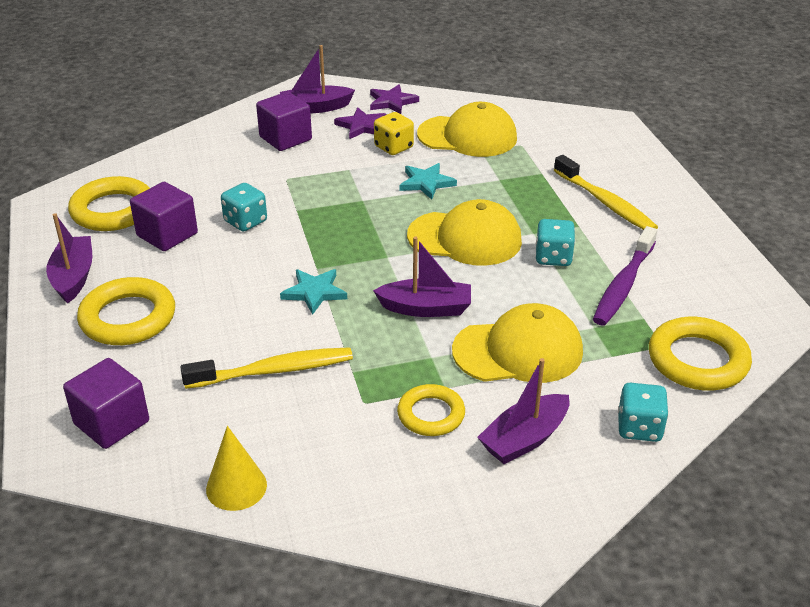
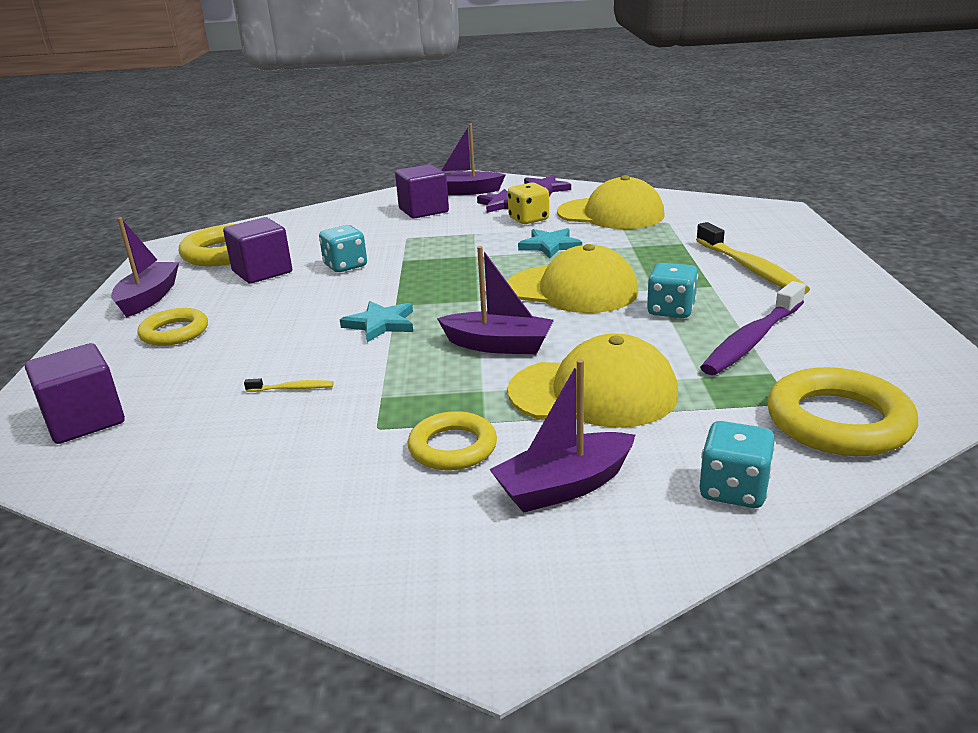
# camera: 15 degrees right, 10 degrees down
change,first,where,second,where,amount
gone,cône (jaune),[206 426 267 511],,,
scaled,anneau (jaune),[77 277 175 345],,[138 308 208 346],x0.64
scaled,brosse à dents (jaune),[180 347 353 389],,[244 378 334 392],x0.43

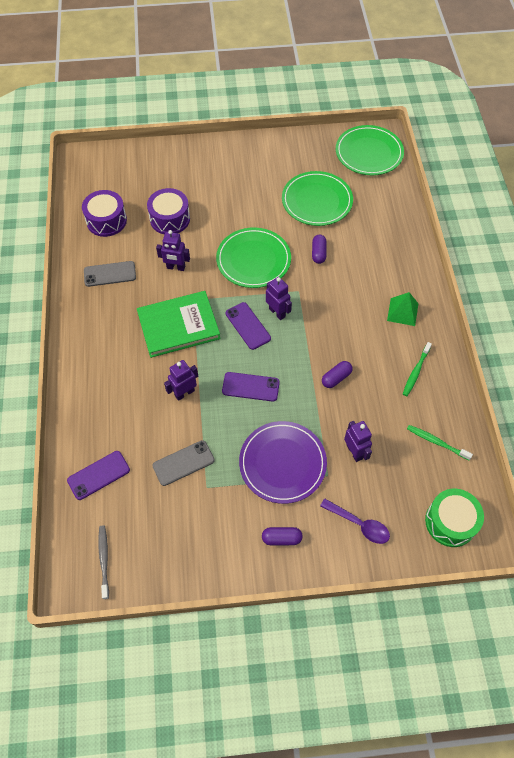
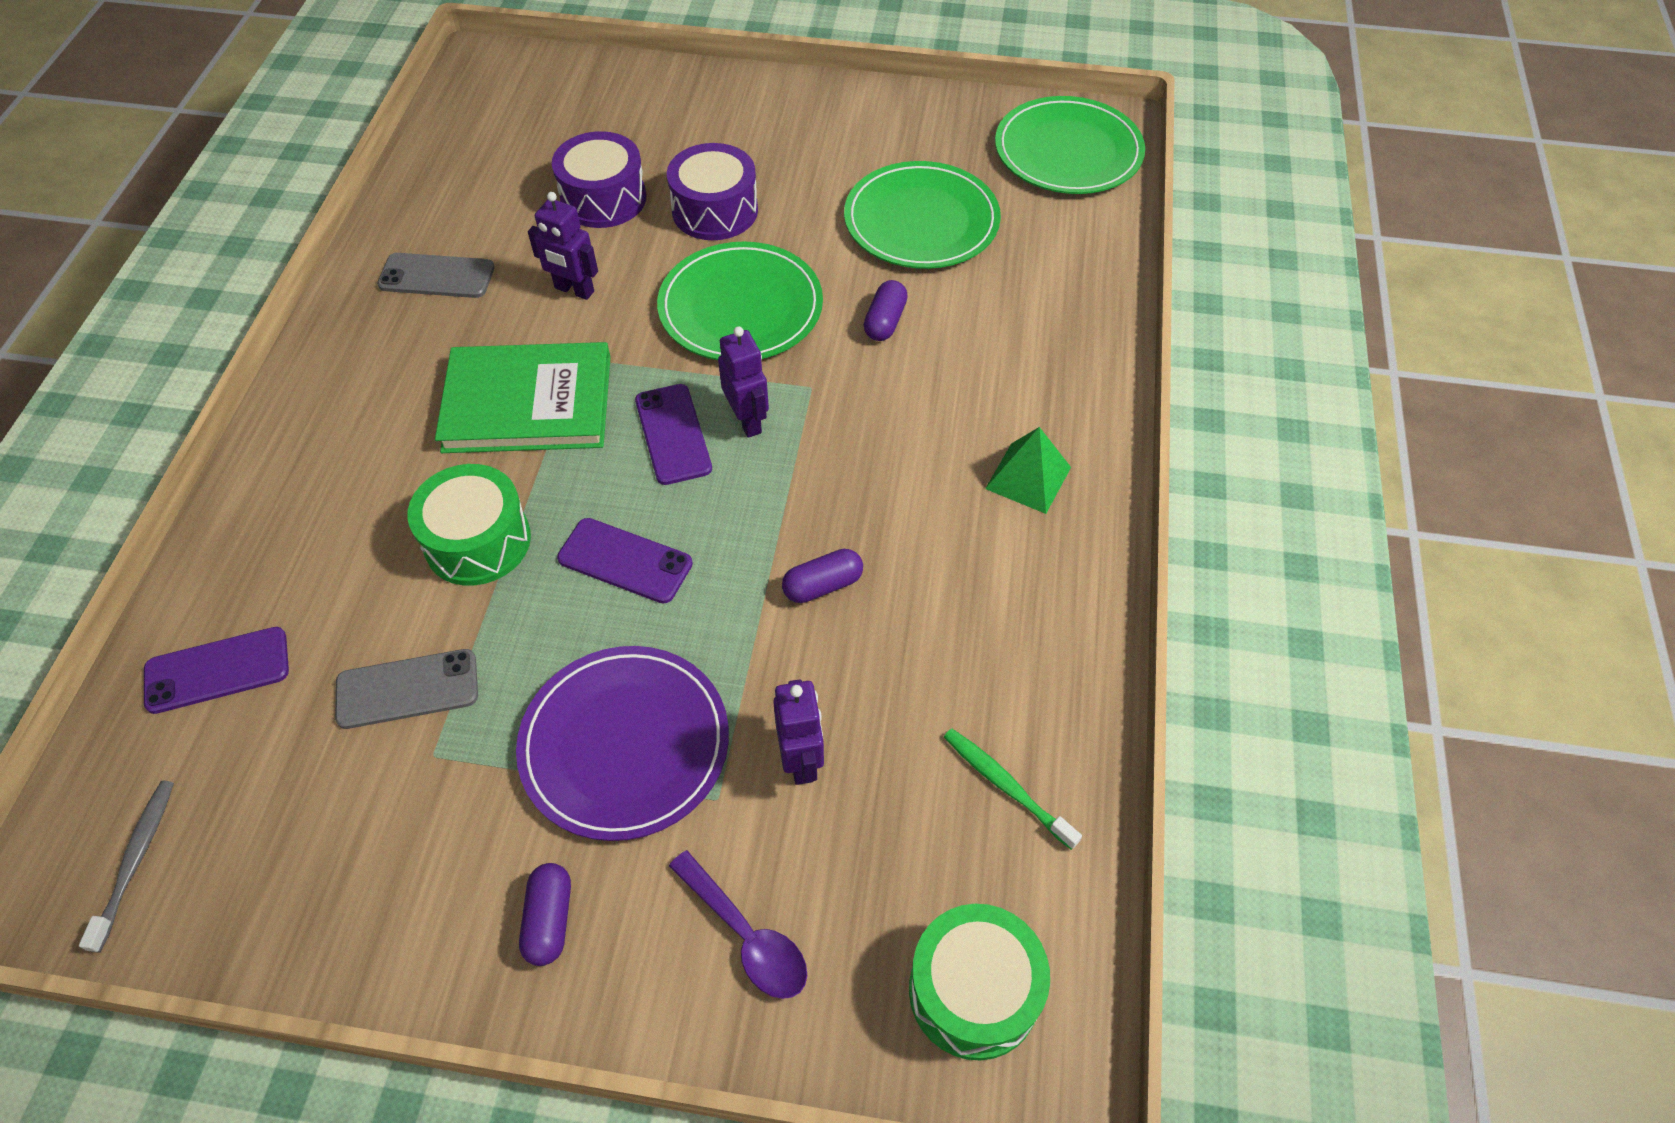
# camera: 15 degrees right, 5 degrees down
change,first,where,second,where,amount
gone,brosse à dents (vert),[403 342 432 396],,,
shifted,tambour (violet),[82 190 127 237],,[667 143 758 240],
swapped,robot (violet),[164 360 198 401],tambour (vert),[407 464 531 586],
rotated,gélule (violet),[262 527 303 545],,[519 863 571 966],75 degrees clockwise

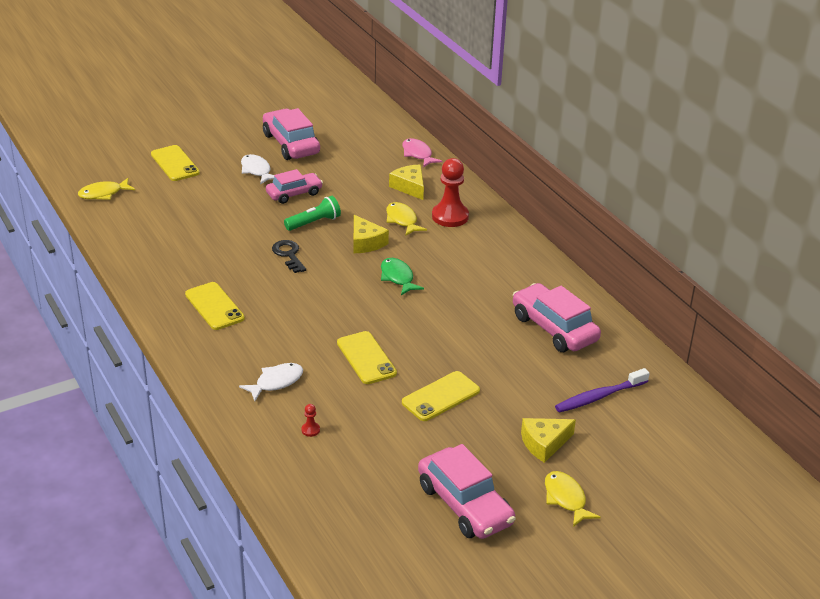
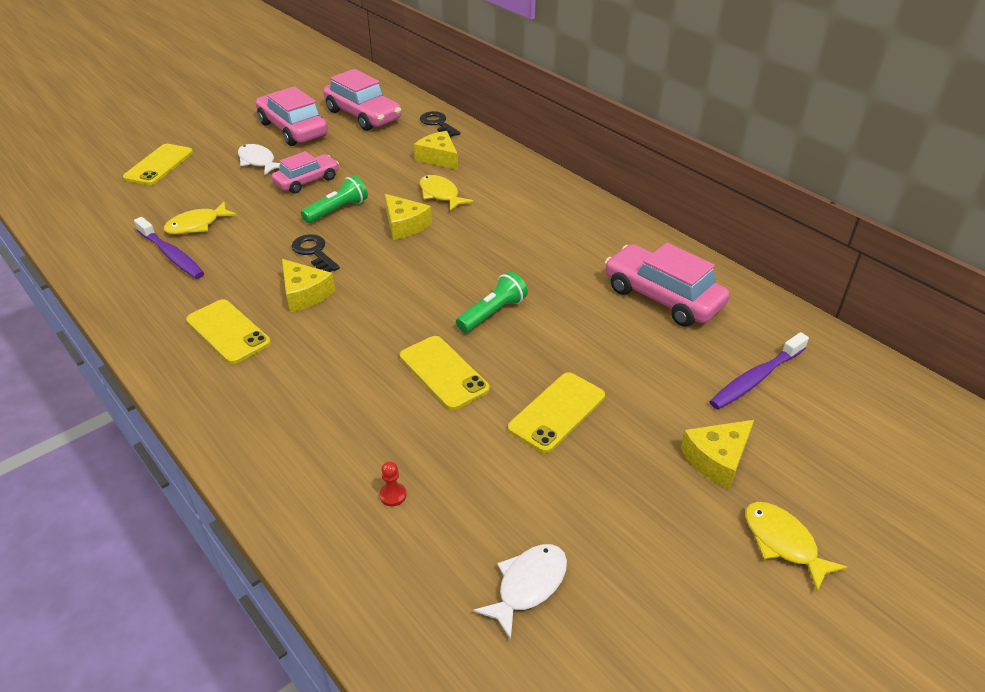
# camera: 10 degrees left, 5 degrees up
change,first,where,second,where,amount
gone,poisson (vert),[381 258 424 295],,,
gone,pion (rouge),[432 158 469 227],,,
new,,,brosse à dents (violet),[134 217 204 279],
new,,,fromage (jaune),[282 259 335 312],
new,,,lampe de poche (vert),[456 271 528 333],
shifted,poisson (jaune),[78 178 135 200],,[164 202 237 234],
shifted,poisson (blanc),[239 363 303 401],,[473 544 567 640],
shifted,voiture (rose),[418 444 516 539],,[323 69 401 131],
swapped,poisson (rose),[402 138 442 167],clé (noir),[420 111 460 137],
rotated,téléphone (jaune),[151 145 200 181],,[123 144 193 185],60 degrees clockwise

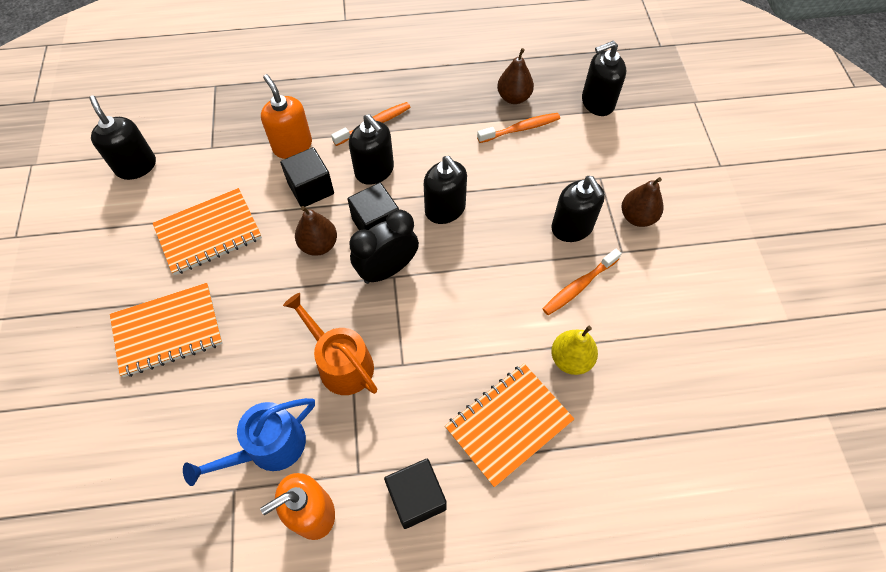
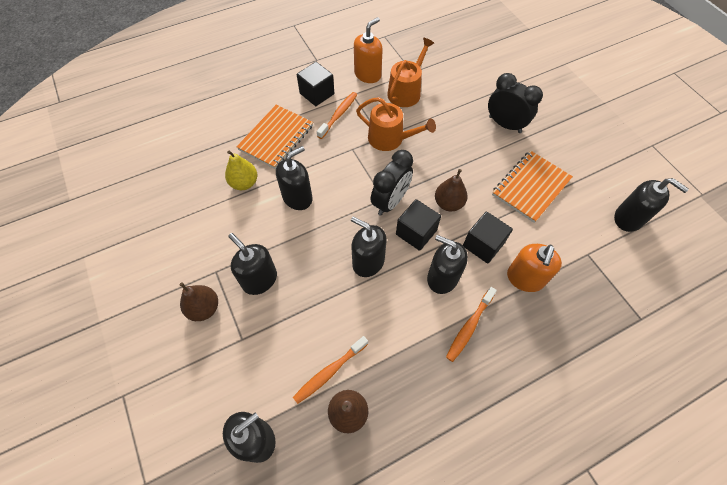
# camera: 160 degrees right, 0 degrees up
change,first,where,second,where,amount
new,,,distributeur de savon (noir),[276 146 312 210],
shifted,brosse à dents (orange),[542 249 622 315],,[317 92 358 139],
swapped,carnet (orange),[110 283 223 377],réveil (noir),[488 73 543 133],
repainted,arrosoir (bleu),[183 398 315 486],arrosoir (orange),[387 38 434 107],
rotated,distributeur de savon (orange),[261 74 312 159],,[507 244 562 292],75 degrees clockwise

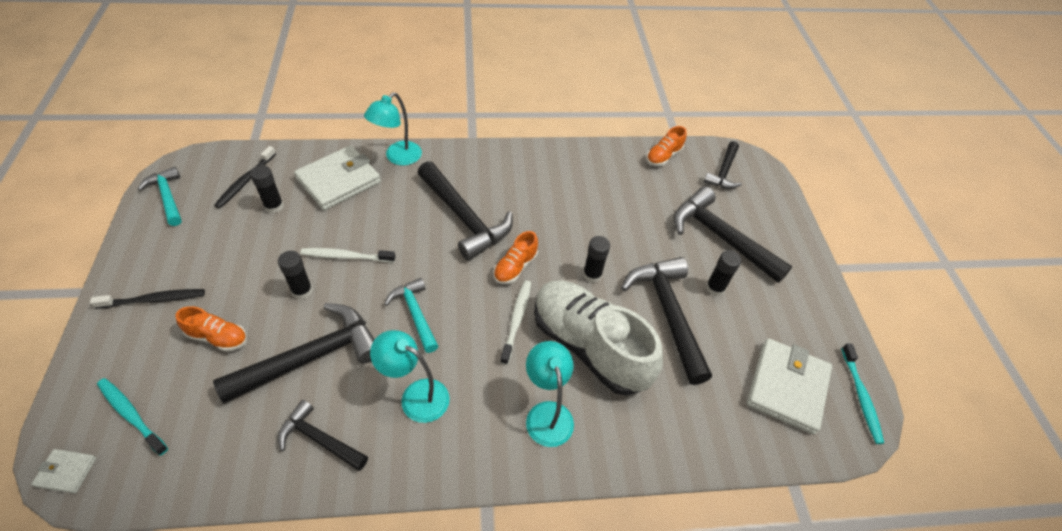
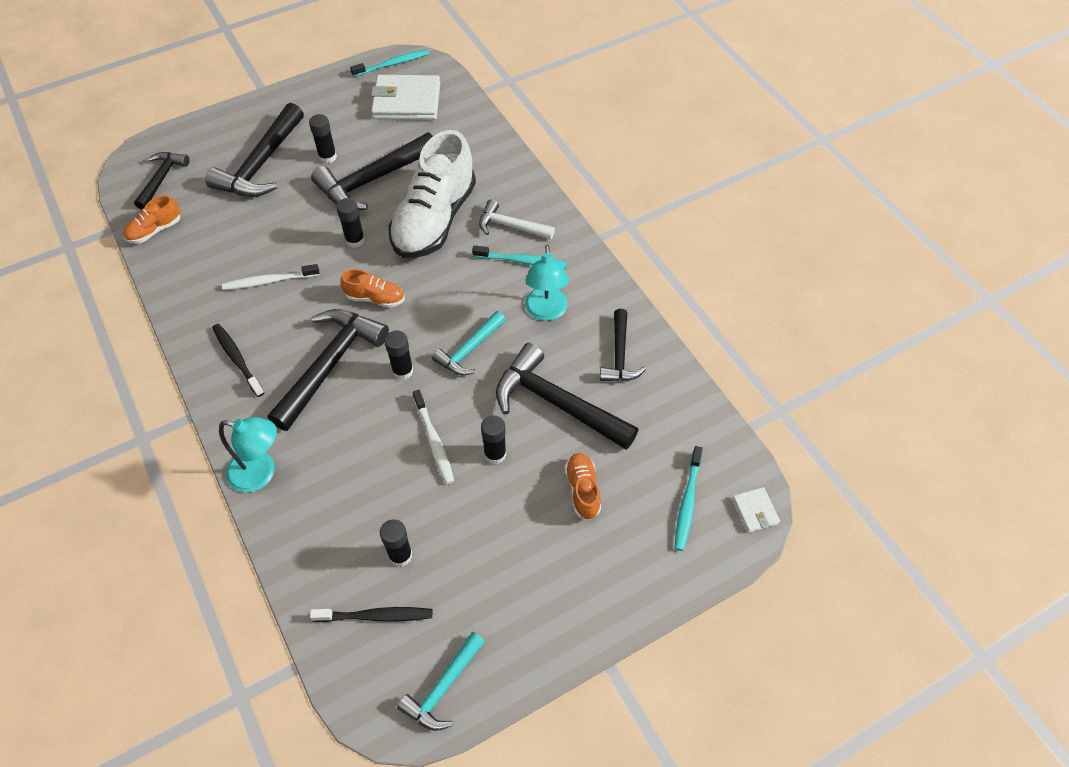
# camera: 110 degrees left, 5 degrees up
change,first,where,second,where,amount
gone,portefeuille (blanc),[294 145 381 210],,,
new,,,bâton de colle (noir),[385 331 413 380],
new,,,brosse à dents (turquoise),[472 245 567 268],
shifted,brosse à dents (noir),[90 289 205 309],,[212 324 264 397],
shifted,brosse à dents (blanc),[500 280 531 365],,[222 264 320 290],
swapped,lampe (turquoise),[526 341 574 447],marteau (blanc),[479 199 555 239],
rotated,chaussure (orange),[646 126 687 166],,[123 195 180 244],120 degrees clockwise
rotated,marteau (noir),[704 141 742 189],,[134 152 189 209],75 degrees counterclockwise

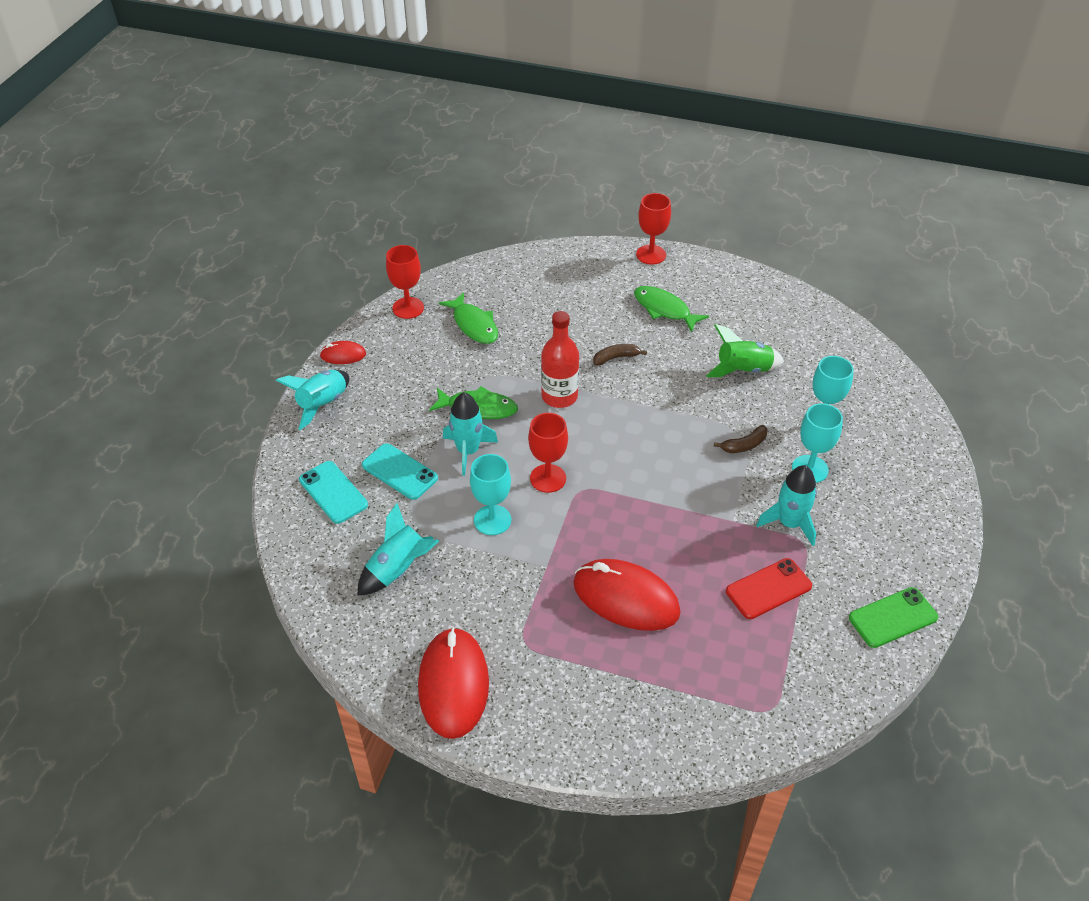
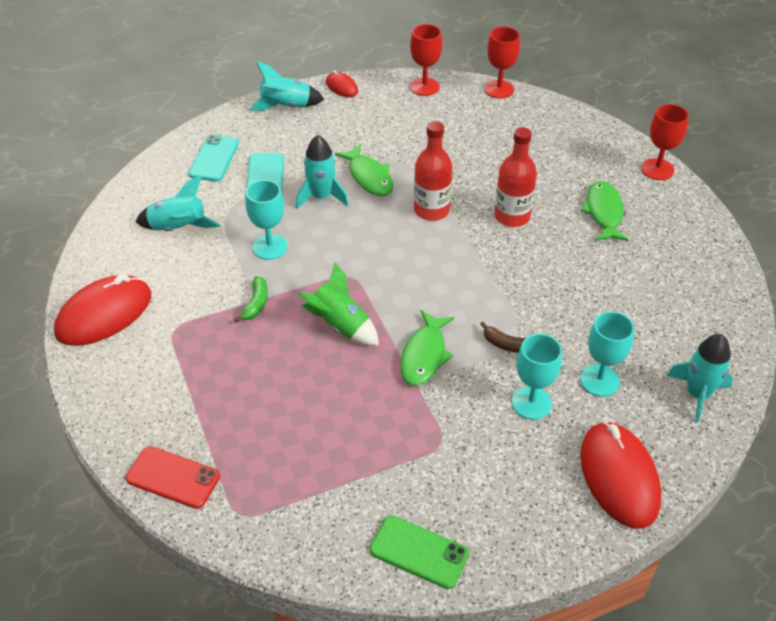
# camera: 50 degrees right, 0 degrees up
change,first,where,second,where,amount
new,,,banane (vert),[234 276 268 323],
shifted,poisson (vert),[439 292 498 344],,[400 310 454 385],
shifted,verre à pied (rouge),[528 413 568 493],,[485 27 520 99],
shifted,souris (rouge),[573 559 681 631],,[580 421 661 529],
shifted,fusée (vert),[706 324 784 377],,[298 262 379 346],
shifted,téléphone (rouge),[726 558 812 619],,[126 446 220 509],
shifted,fusée (turquoise),[756 465 817 546],,[667 334 733 423],
swapped,banane (marron),[593 344 647 366],bouteille (rouge),[494 127 537 227],

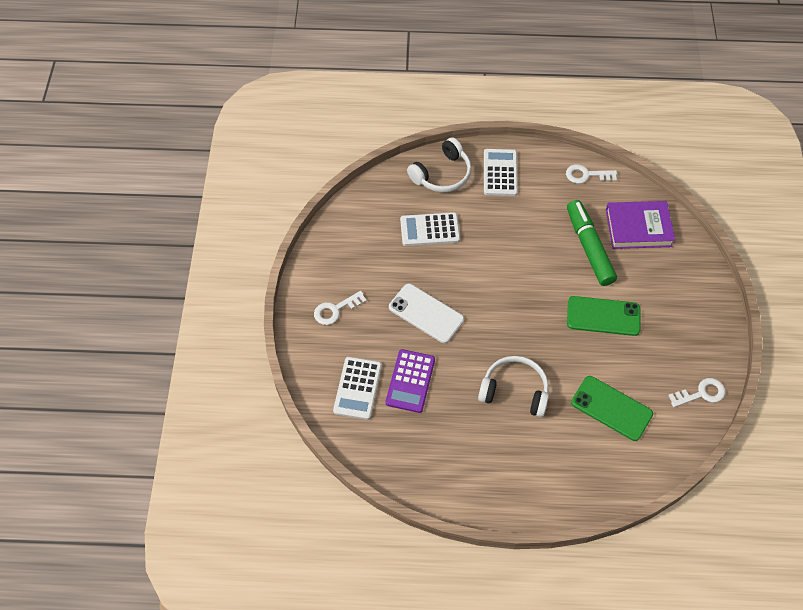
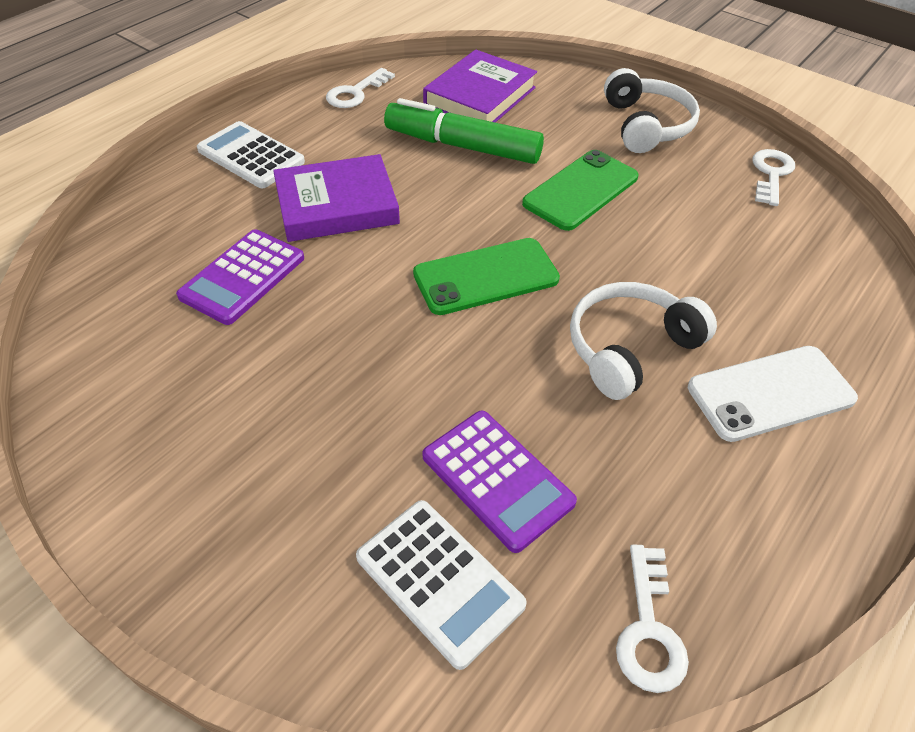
# camera: 55 degrees left, 10 degrees down
change,first,where,second,where,amount
new,,,livre (violet),[273 154 400 242],
shifted,clé (blanc),[314 291 367 325],,[616 545 689 693],
shifted,téléphone (blanc),[389 283 464 343],,[688 346 858 442],
shifted,casque audio (blanc),[407 138 471 192],,[604 68 700 153],
shifted,téléphone (vert),[571 376 653 441],,[413 238 560 315],
repainted,calculatrice (blanc),[400 212 460 246],calculatrice (violet),[176 229 304 325],

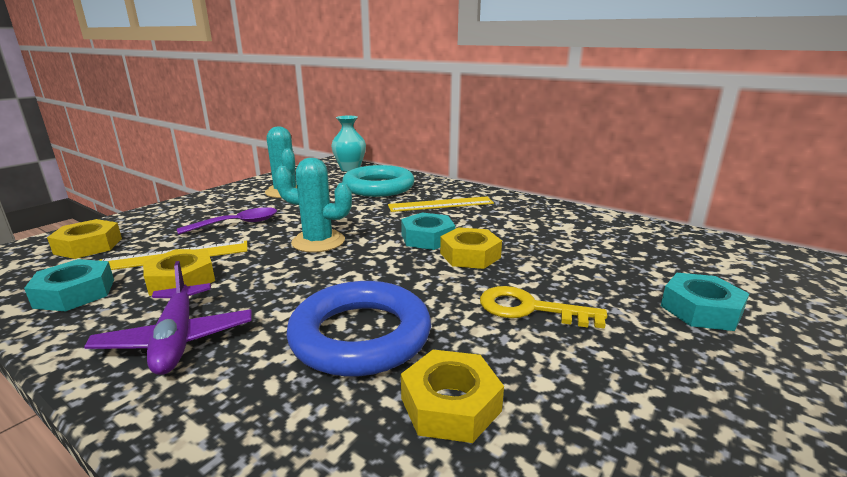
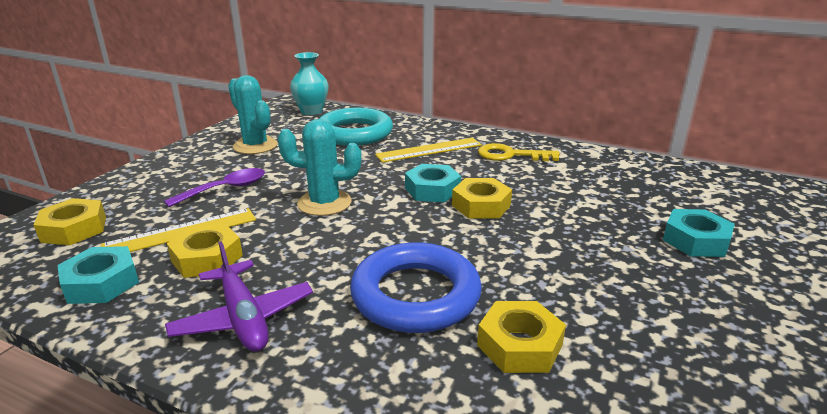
# camera: 10 degrees left, 5 degrees up
change,first,where,second,where,amount
shifted,clé (jaune),[480 286 607 329],,[478 143 560 161],

